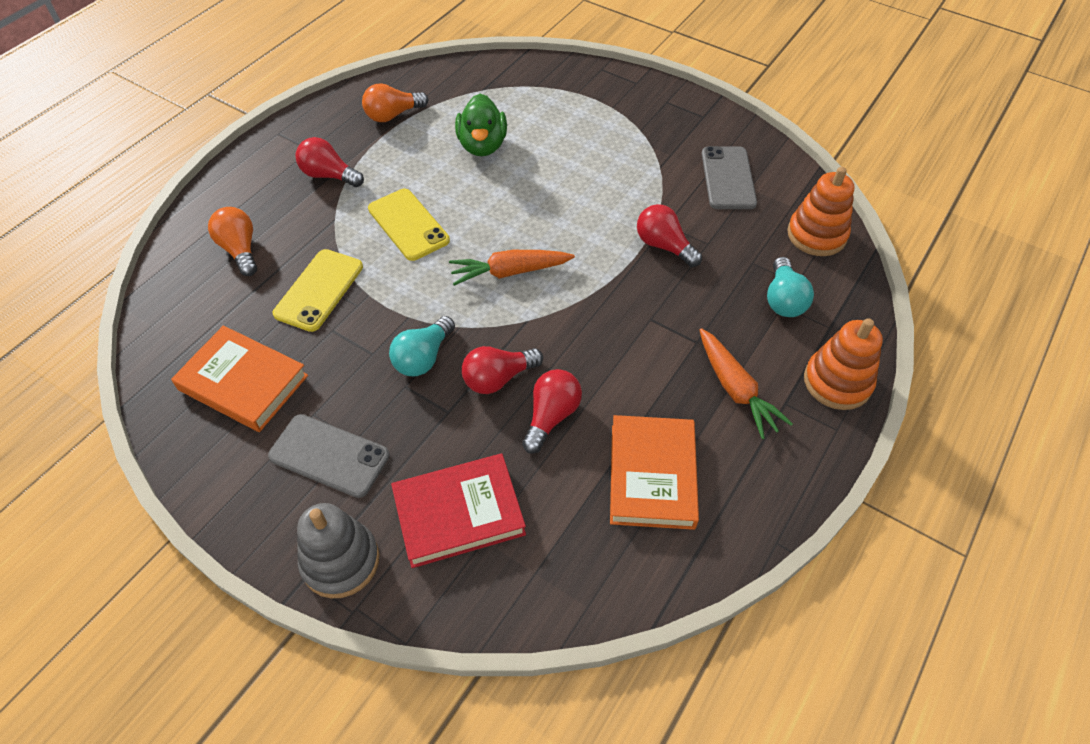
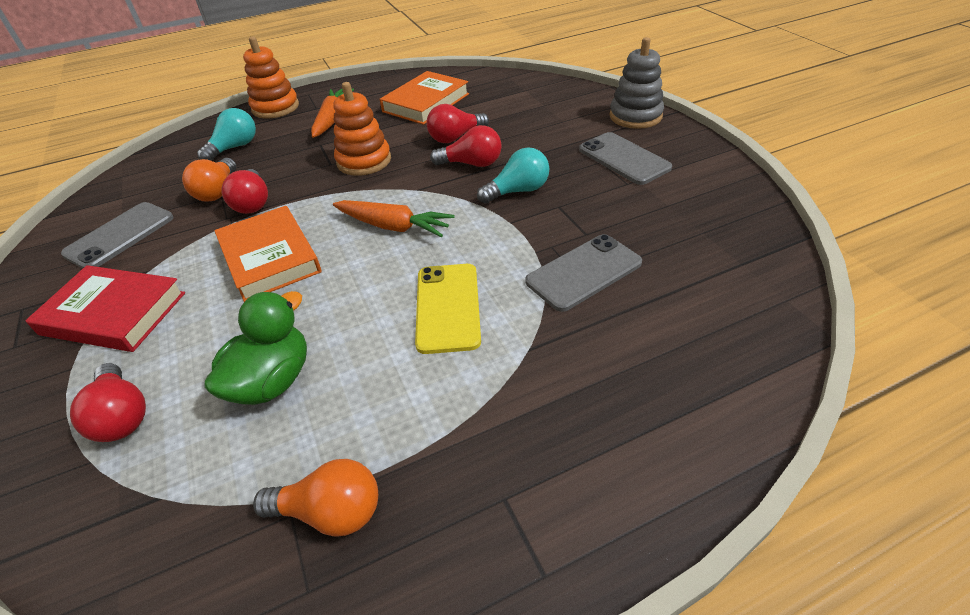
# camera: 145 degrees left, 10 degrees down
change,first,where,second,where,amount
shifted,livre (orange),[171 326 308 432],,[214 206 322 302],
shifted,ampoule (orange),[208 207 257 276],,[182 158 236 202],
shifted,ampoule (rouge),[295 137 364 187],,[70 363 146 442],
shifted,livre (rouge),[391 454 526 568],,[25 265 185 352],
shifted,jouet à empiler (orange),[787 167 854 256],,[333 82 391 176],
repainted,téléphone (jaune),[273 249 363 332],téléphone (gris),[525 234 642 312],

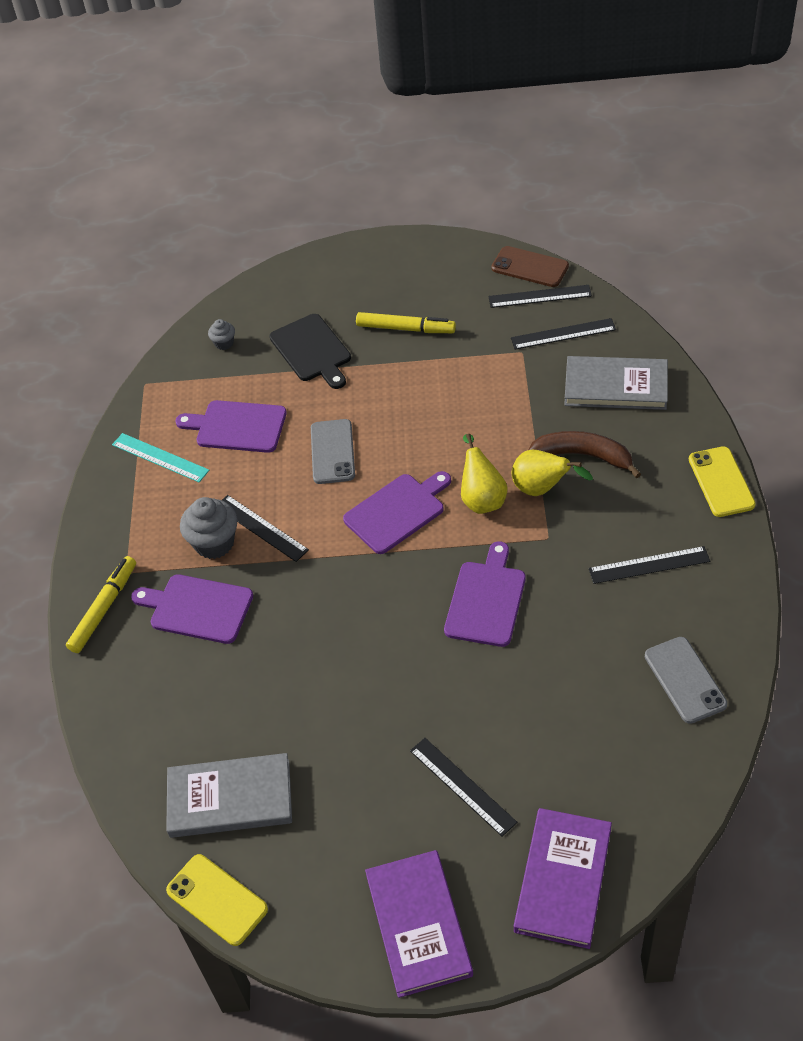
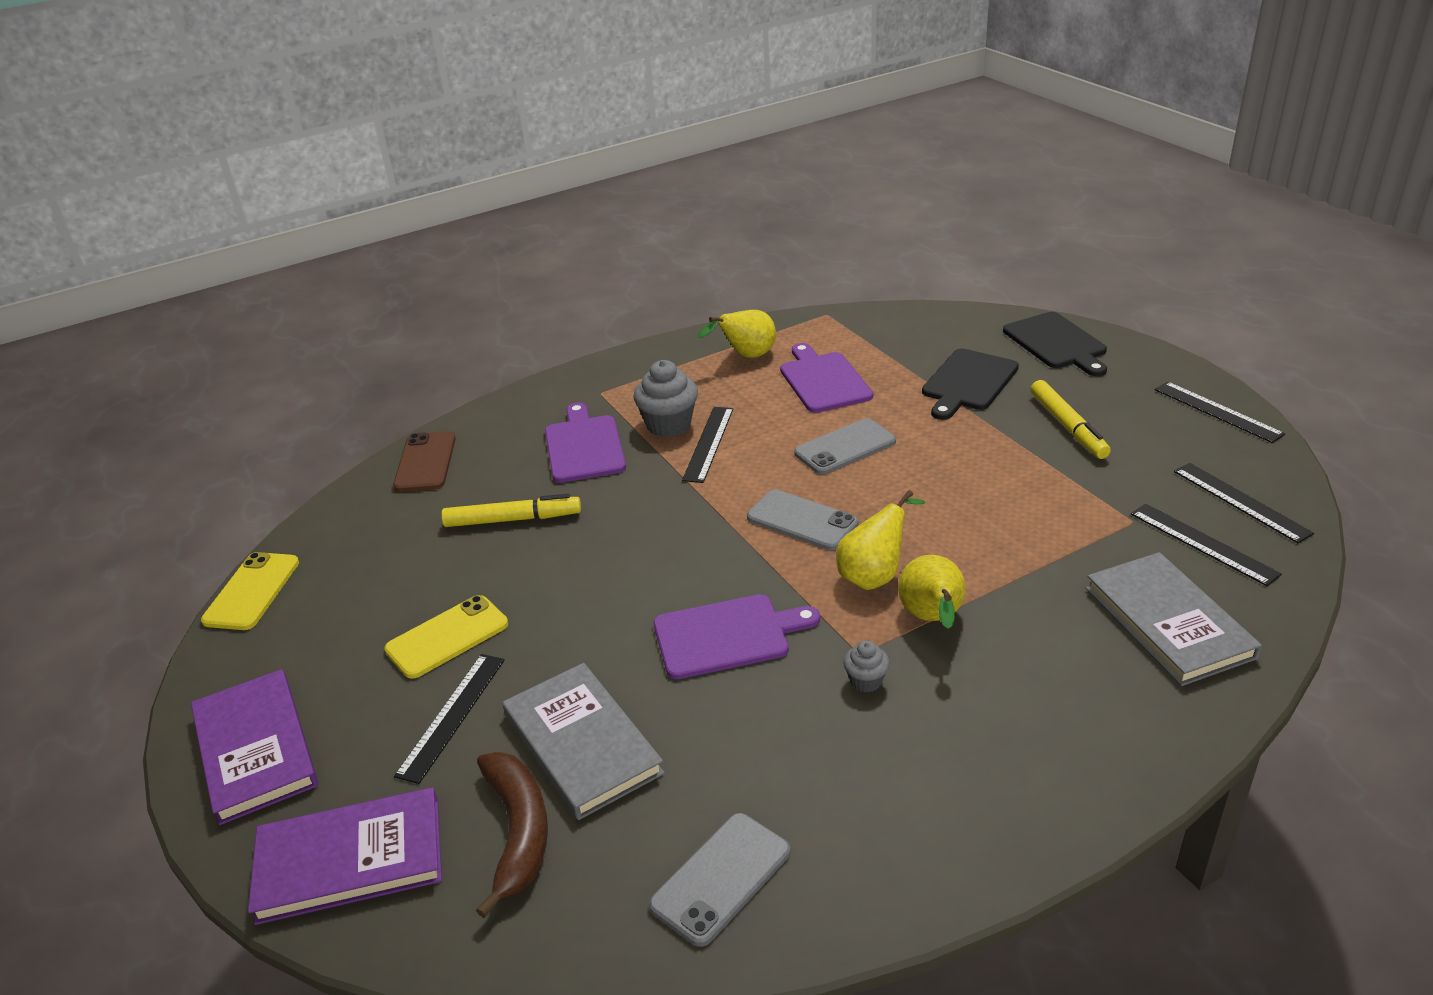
# camera: 60 degrees right, 15 degrees down
change,first,where,second,where,amount
new,,,planche à découper (noir),[1003 312 1107 376],
shifted,feutre (jaune),[66 556 136 653],,[441 494 581 527],
shifted,livre (gris),[166 753 292 838],,[502 663 665 820],
shifted,muffin (gris),[208 319 235 350],,[843 640 890 692],
shifted,téléphone (marron),[491 246 569 287],,[393 431 456 492],
shifted,banane (marron),[528 431 641 478],,[476 752 548 918],
shifted,règle (noir),[589 546 710 584],,[1155 382 1285 443],
shifted,téléphone (jaune),[689 446 756 517],,[384 595 508 679],
swapped,règle (turquoise),[112 433 209 482],poire (jaune),[698 310 776 358],
swapped,planche à découper (violet),[343 471 451 554],téléphone (gris),[747 489 858 550],
rotated,livre (violet),[365 850 473 998],,[191 669 318 825],75 degrees counterclockwise

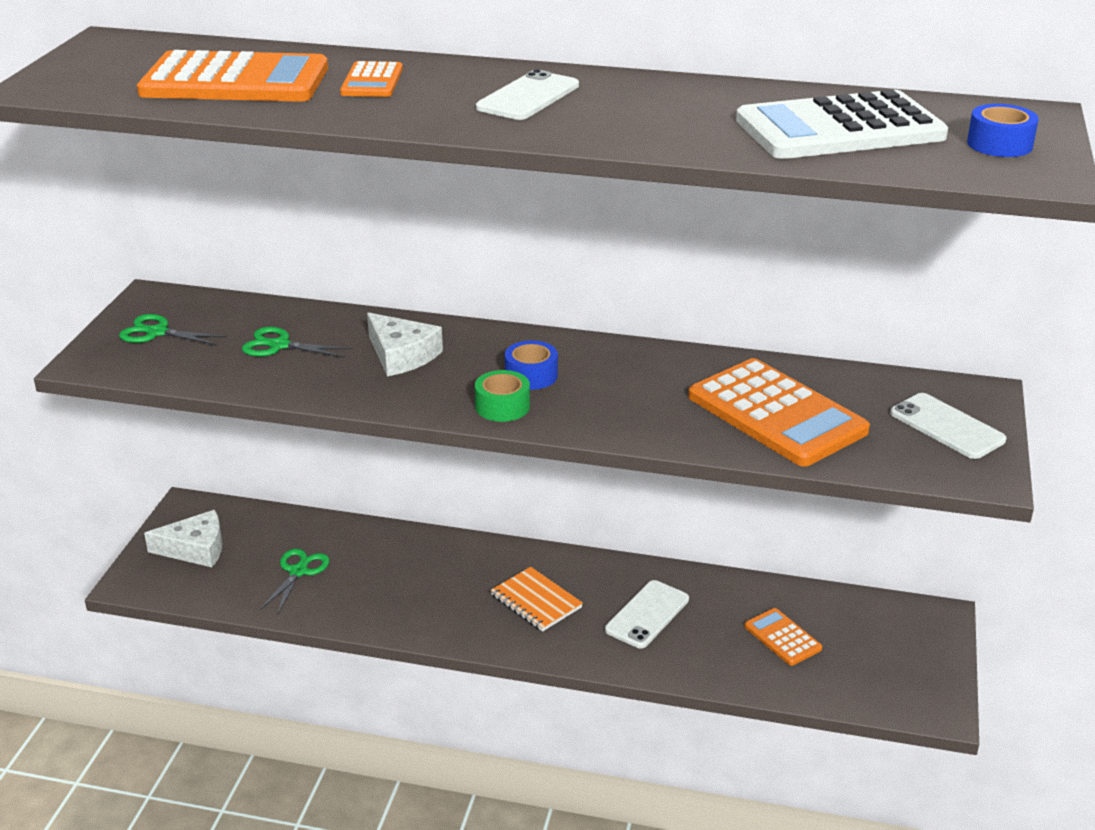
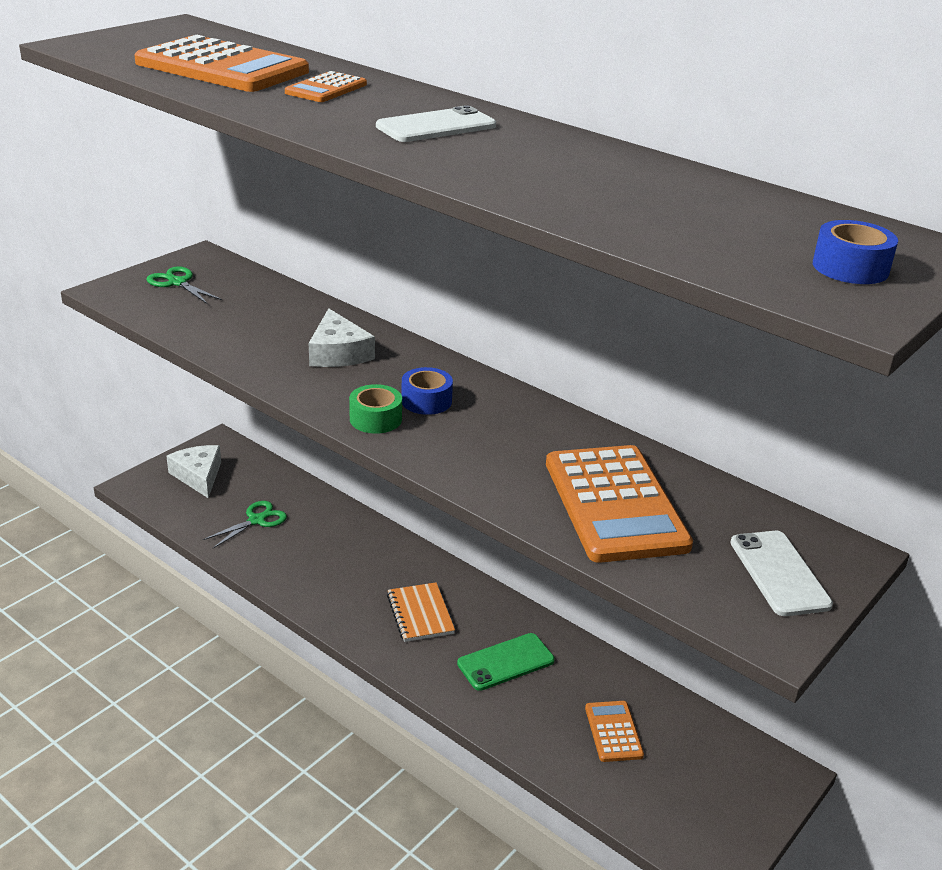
# camera: 25 degrees right, 0 degrees up
change,first,where,second,where,amount
gone,ciseaux (vert),[242 327 352 358],,,
gone,calculatrice (blanc),[736 90 948 159],,,
repainted,téléphone (blanc),[605 580 689 648],téléphone (vert),[457 633 555 691],
rotated,fromage (blanc),[144 510 222 567],,[166 445 221 498],135 degrees counterclockwise

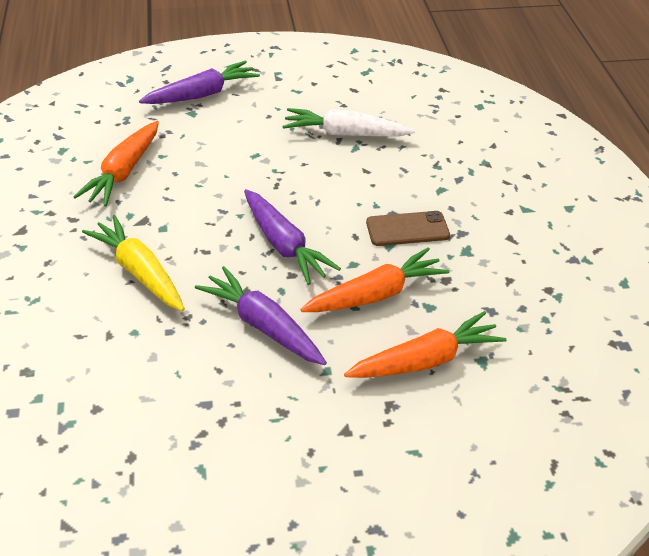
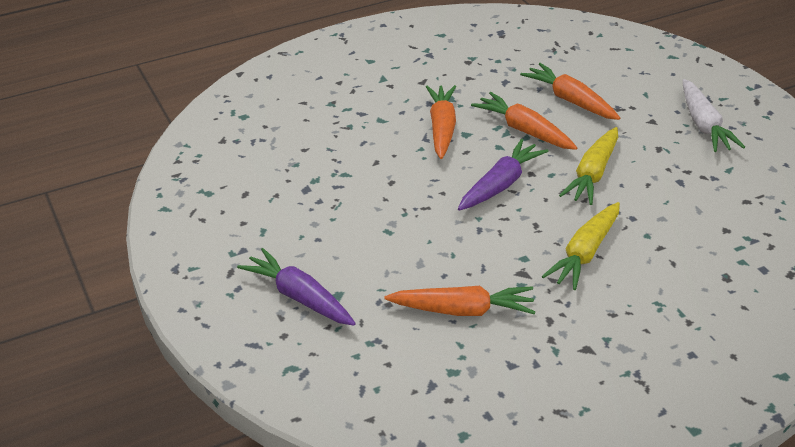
# camera: 105 degrees left, 5 degrees down
change,first,where,second,where,amount
shifted,carotte (blanc),[283 108 415 136],,[683 79 745 152],
swapped,téléphone (marron),[366 211 450 246],carotte (orange),[426 85 456 159],
repainted,carotte (violet),[195 266 327 365],carotte (jaune),[559 127 618 205],

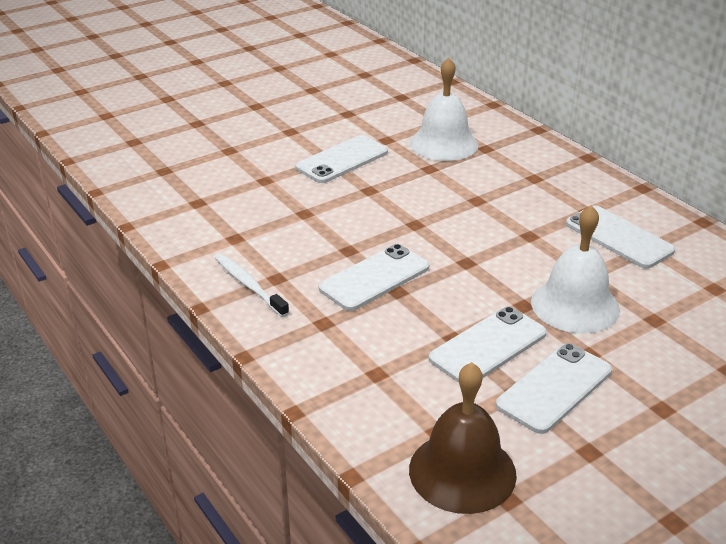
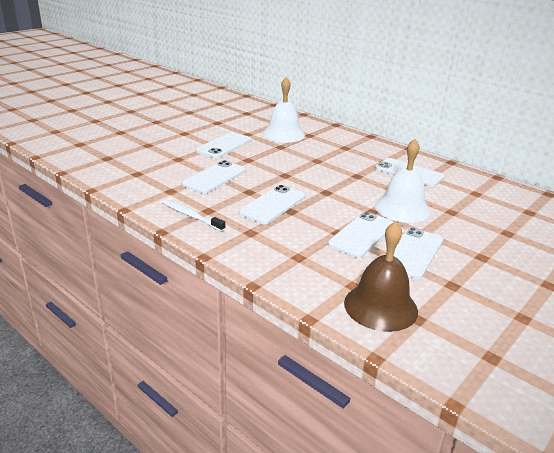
# camera: 15 degrees left, 5 degrees down
change,first,where,second,where,amount
new,,,téléphone (blanc),[182 160 246 194],

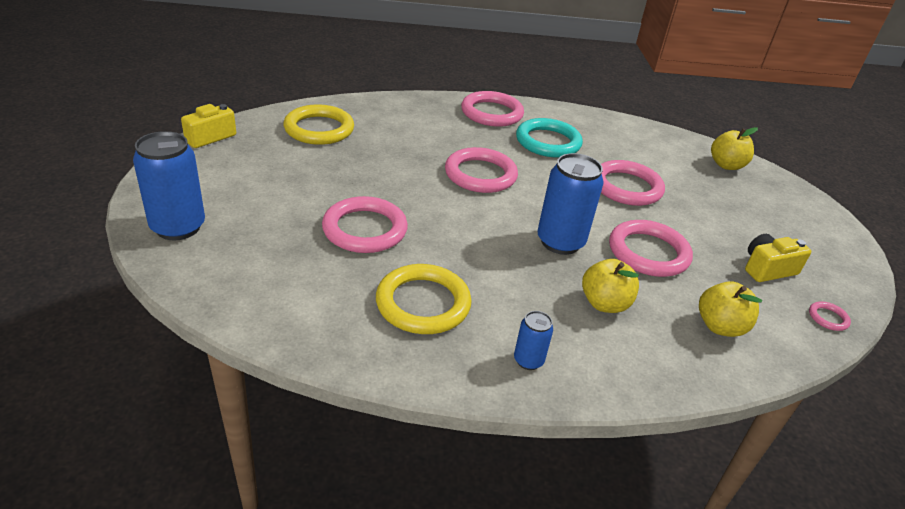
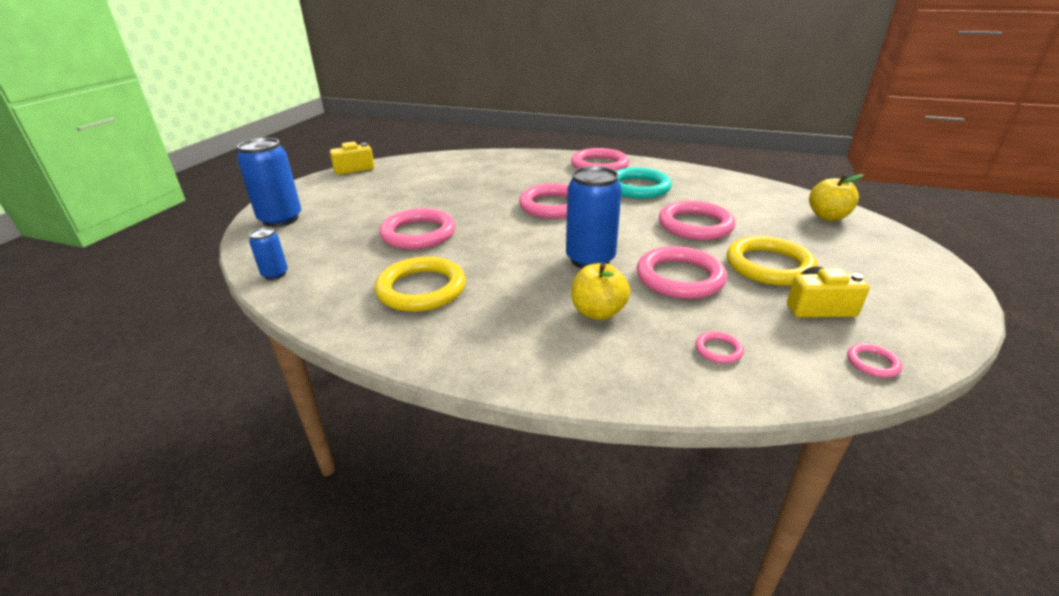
# camera: 25 degrees right, 5 degrees down
change,first,where,second,where,amount
shifted,anneau (jaune),[284 104 354 145],,[727 236 818 286],
shifted,canette (bleu),[514 311 553 370],,[249 227 288 280],
swapped,pomme (jaune),[699 281 762 337],anneau (rose),[696 331 744 364],

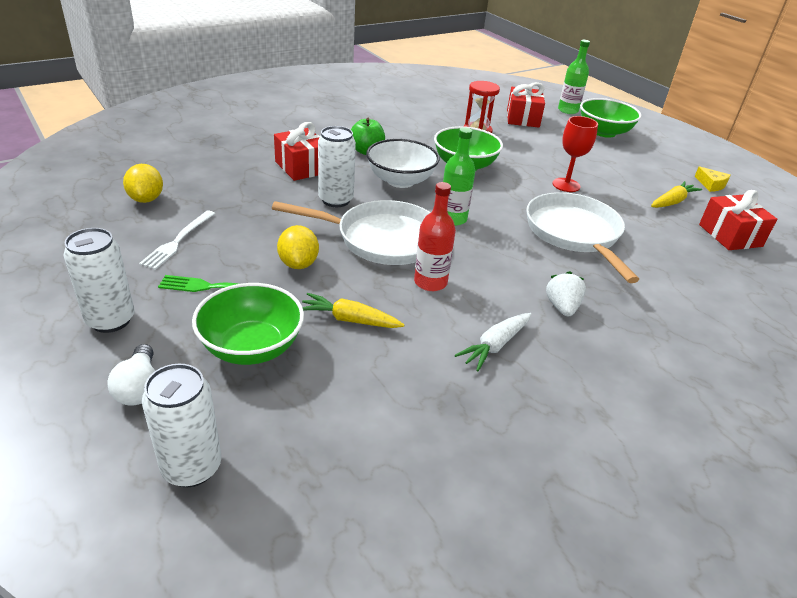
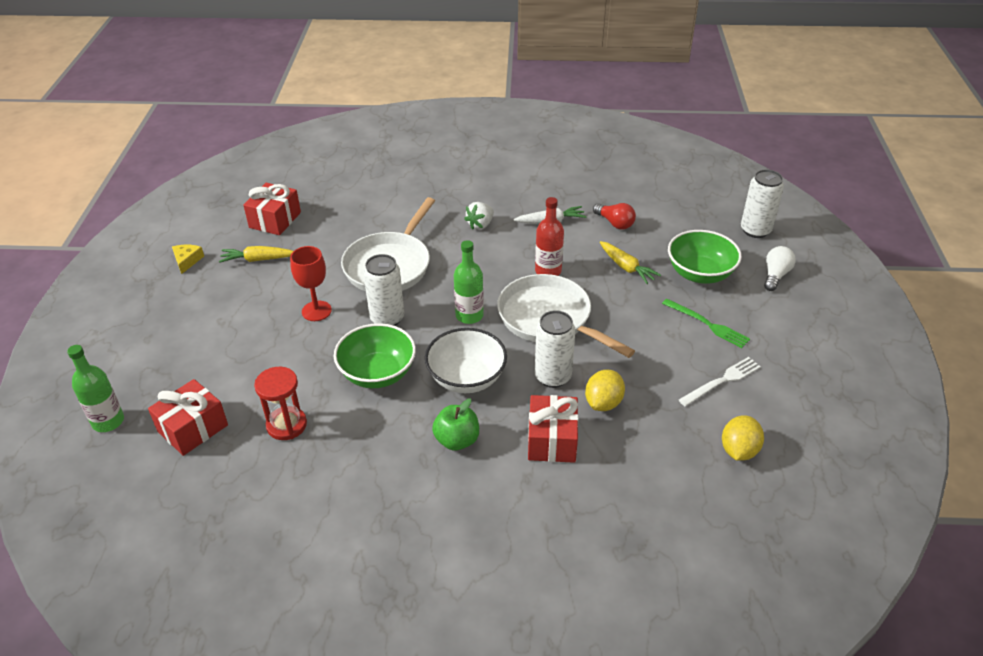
# camera: 140 degrees left, 5 degrees up
change,first,where,second,where,amount
gone,bol (vert),[580 98 642 138],,,
new,,,ampoule (rouge),[593 203 636 230],
shifted,canette (blanc),[63 228 135 333],,[363 254 404 326],
shifted,citron (jaune),[277 225 319 269],,[585 370 625 411],

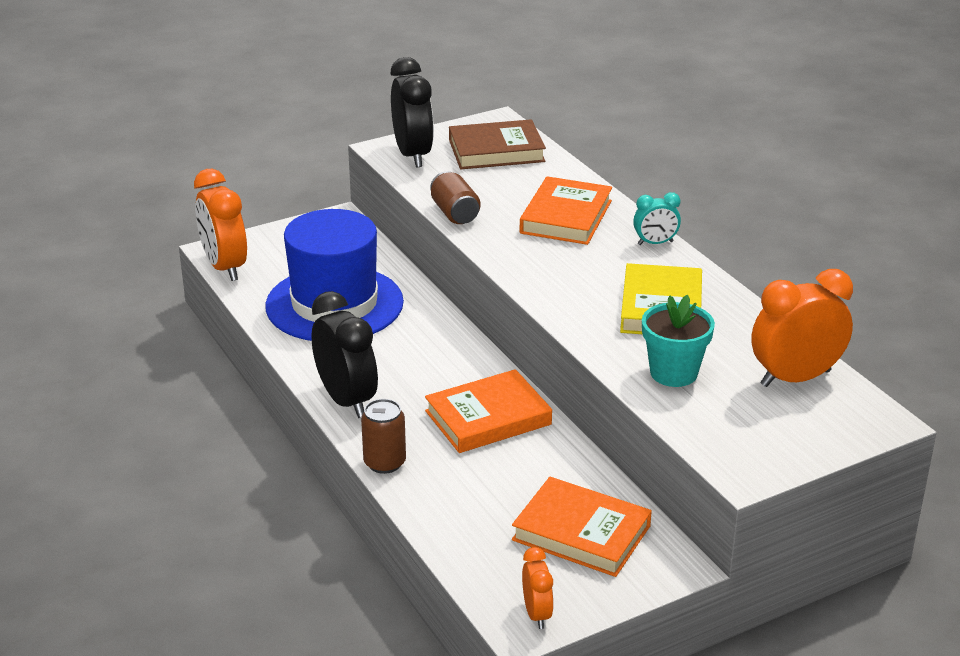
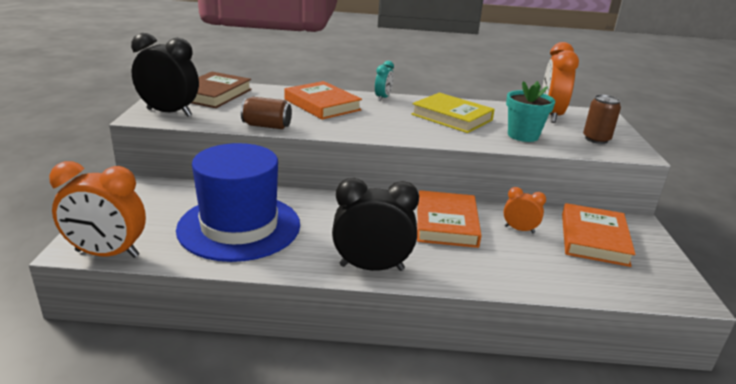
# camera: 60 degrees left, 5 degrees down
change,first,where,second,where,amount
shifted,canette (marron),[361 399 406 474],,[583 95 621 144],
shifted,réveil (orange),[522 547 554 629],,[504 187 546 233],
rotated,livre (orange),[512 477 652 577],,[562 203 635 267],45 degrees counterclockwise

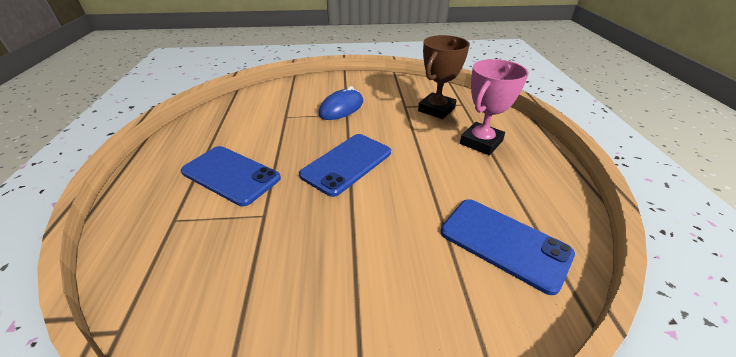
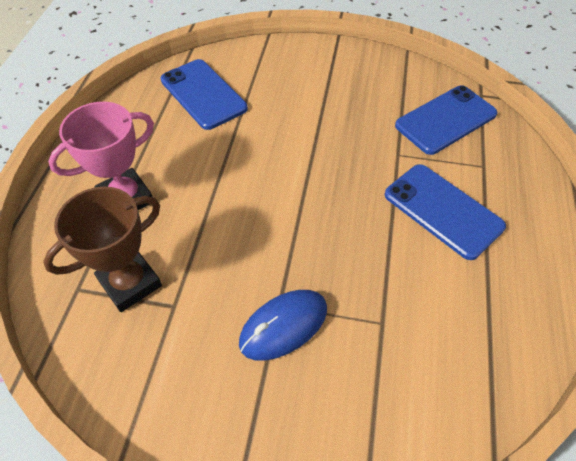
# camera: 165 degrees left, 15 degrees up
change,first,where,second,where,amount
shifted,téléphone (bleu),[299 134 391 197],,[395 85 497 155],

